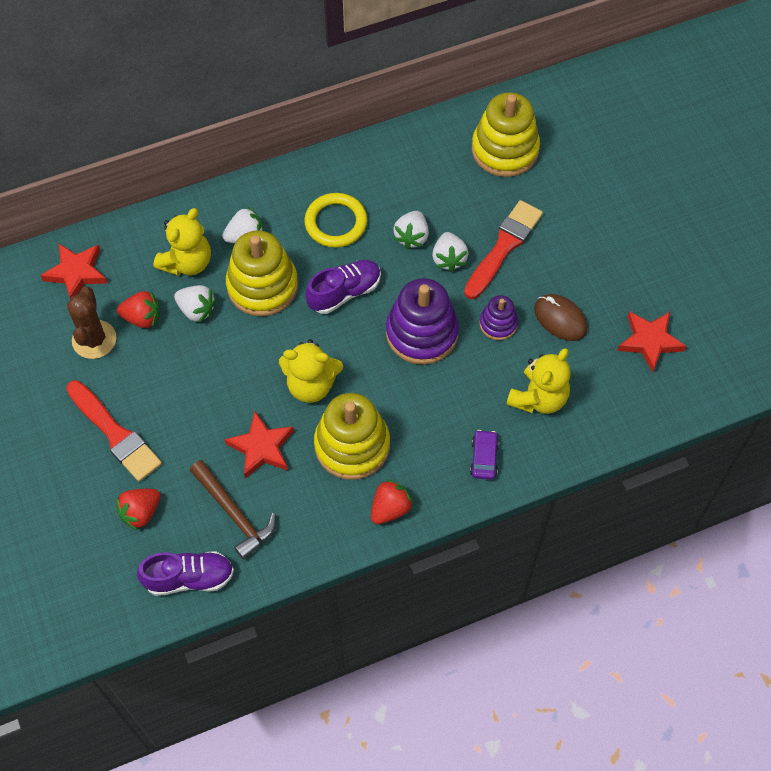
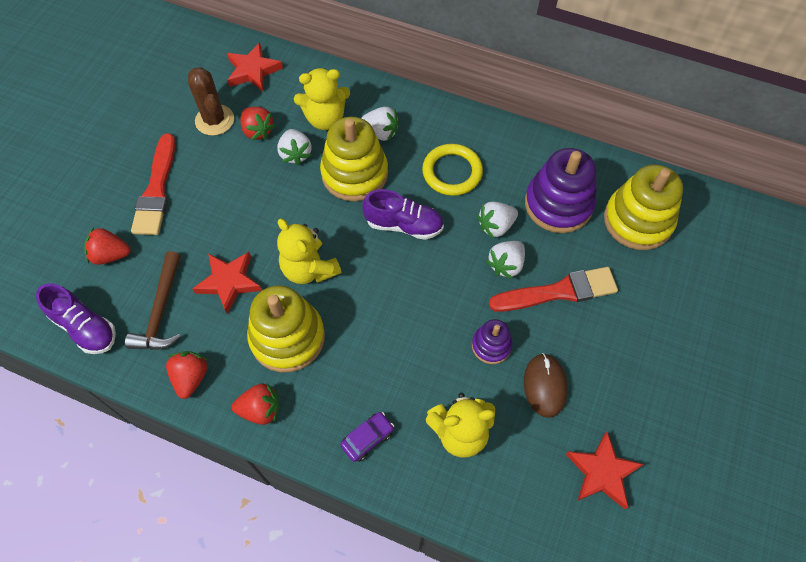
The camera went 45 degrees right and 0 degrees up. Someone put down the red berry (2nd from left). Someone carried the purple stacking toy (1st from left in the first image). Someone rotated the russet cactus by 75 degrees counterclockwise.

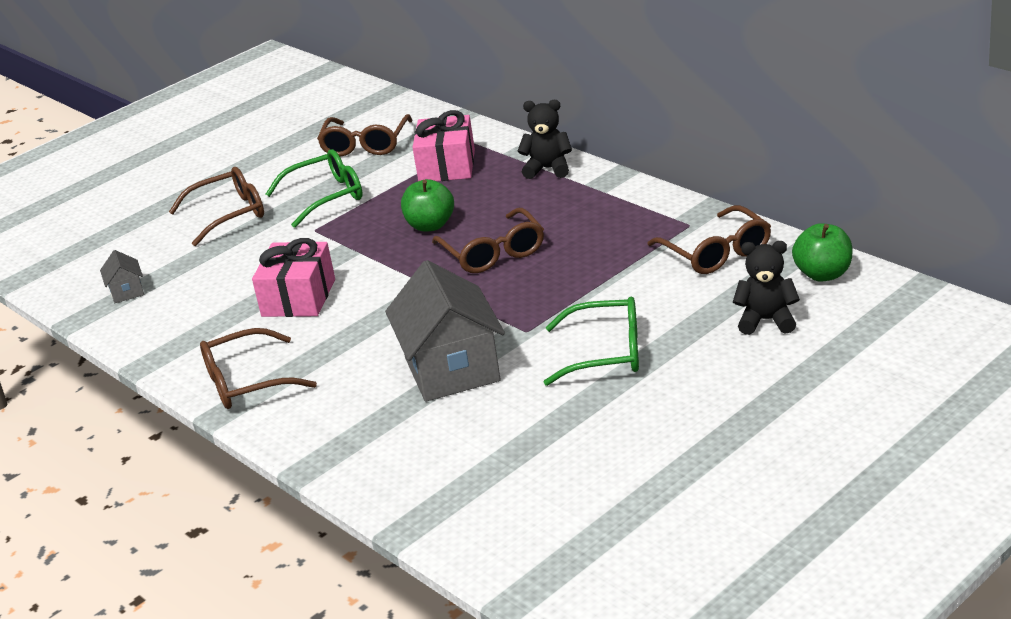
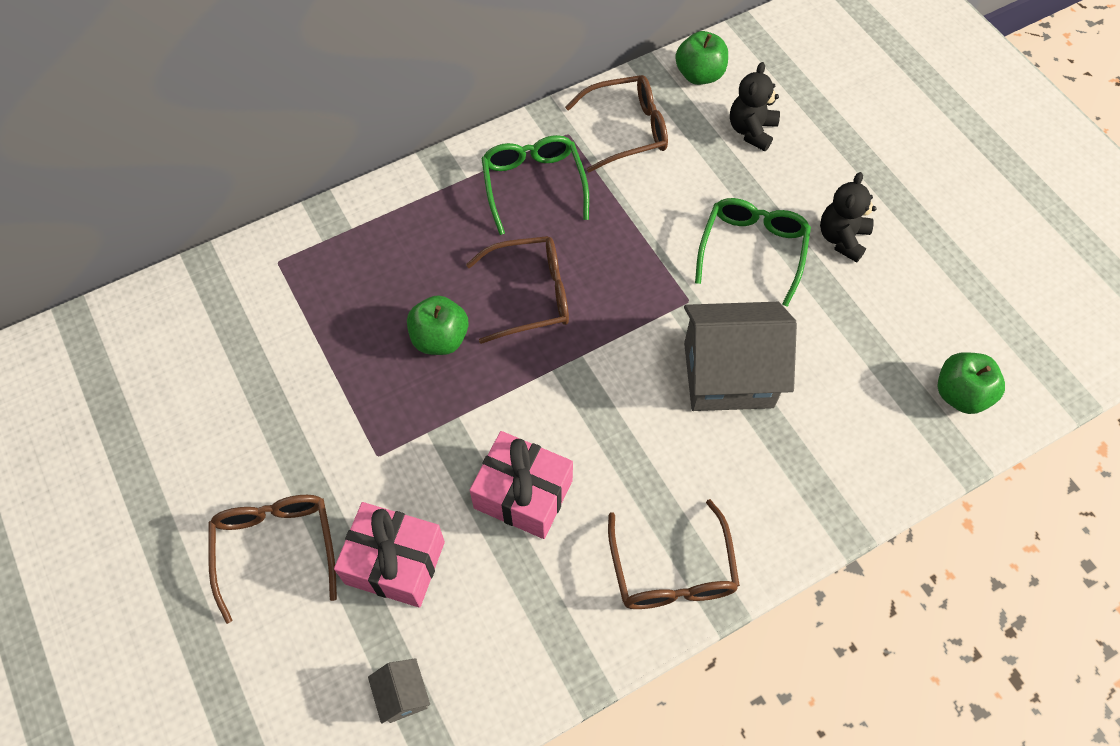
The camera went 80 degrees left and 30 degrees up. Someone took away the russet spectacles (3rd from left). Someone put down the emerald toy apple (3rd from left). Someone carried the emerald spectacles (1st from left). Someone carried the rose-pink gift (2nd from left in the first image). Someone carried the ebony teddy (1st from left in the first image). Someone rotated the grey cottage (1st from left) by 75 degrees clockwise.

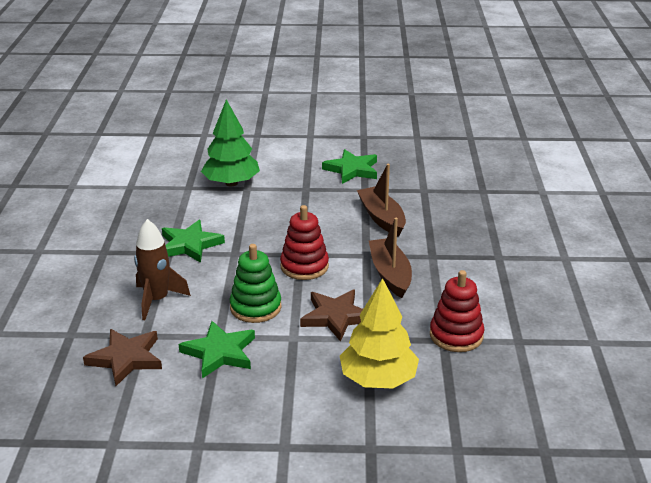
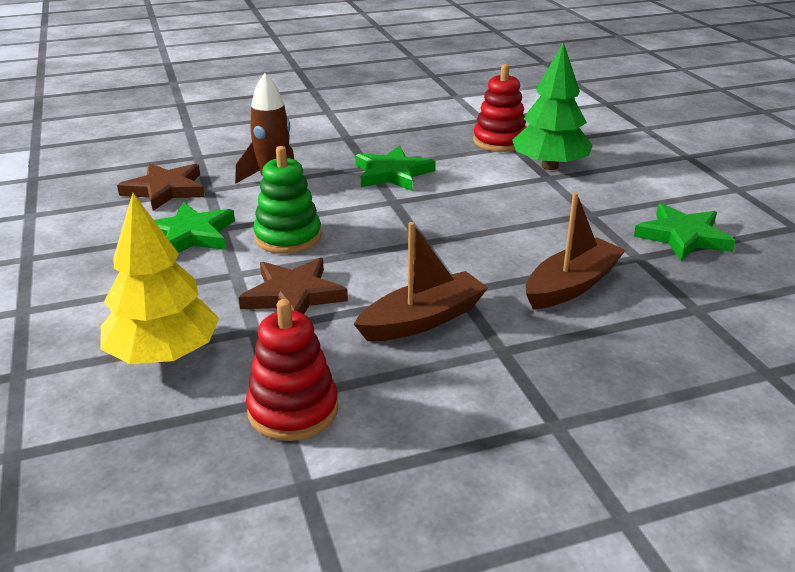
The camera went 70 degrees right and 0 degrees up. Someone carried the red stacking toy (1st from left in the first image).

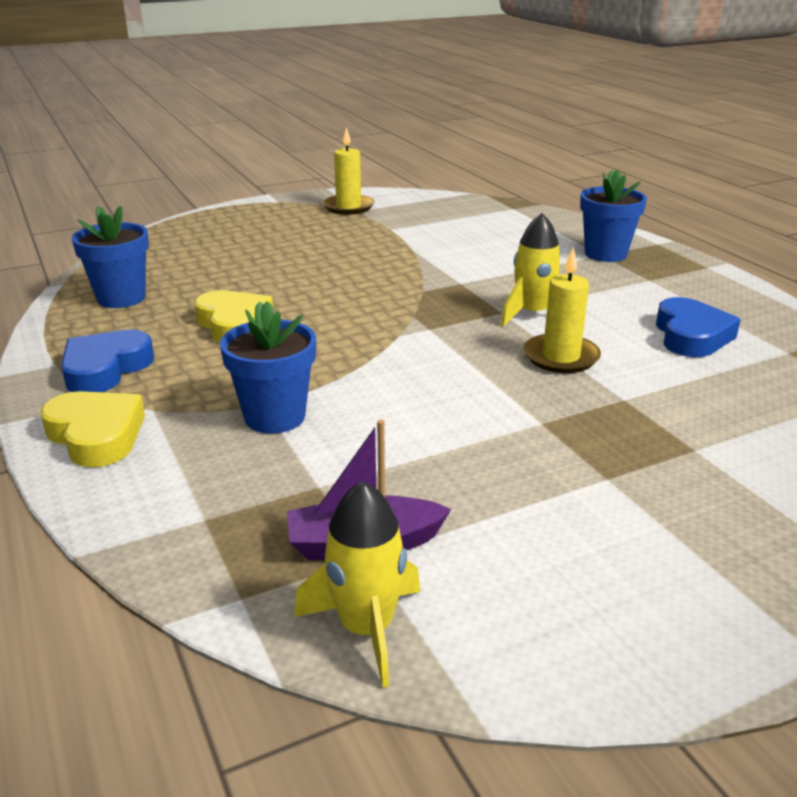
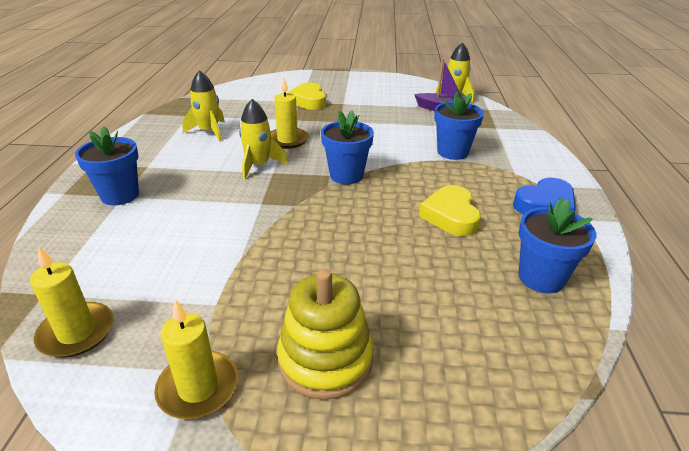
The camera went 150 degrees left and 5 degrees up. Someone put down the yellow pillar candle (1st from left). Someone put down the yellow stacking toy. Someone put down the royal blue flower pot (2nd from left). Someone carried the yellow heart (1st from left). Someone swapped the royal blue heart (2nd from left) for the yellow spaceship (1st from left).

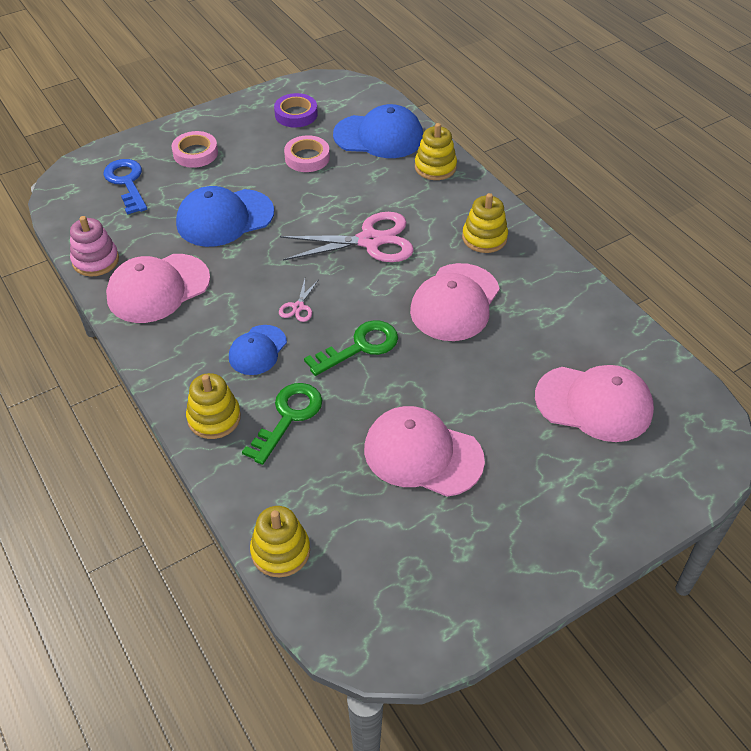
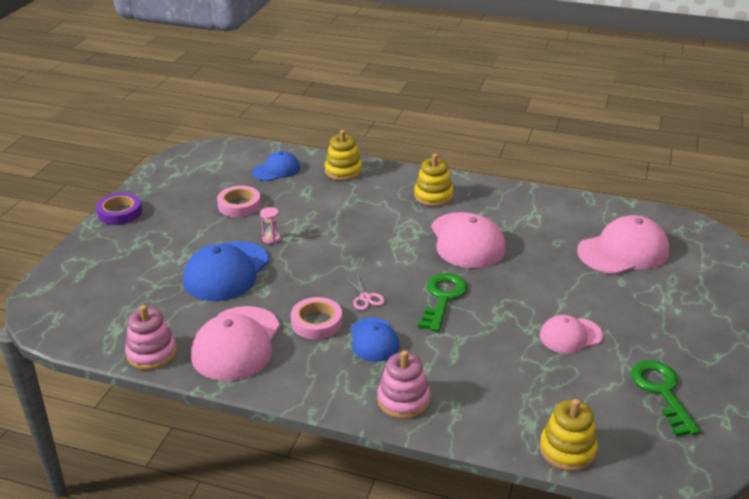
The camera went 40 degrees left and 15 degrees down. Someone took away the royal blue door key. Someone took away the rose-pink shears (2nd from left). Someone put down the rose-pink sandglass. Someone carried the rose-pink tape (1st from left in the first image). Someone carried the emerald door key (1st from left in the first image). Someone carried the purple tape. Someone repainted the yellow stacking toy (1st from left), which became the rose-pink stacking toy (2nd from left). Someone scaled the royal blue peaked cap (3rd from left in the first image) by 0.60. Someone scaled the rose-pink peaked cap (2nd from left in the first image) by 0.60.

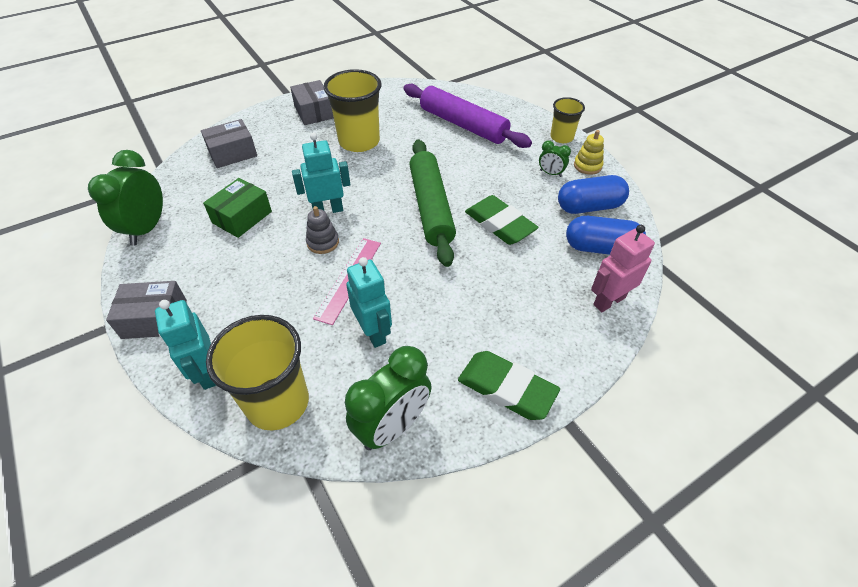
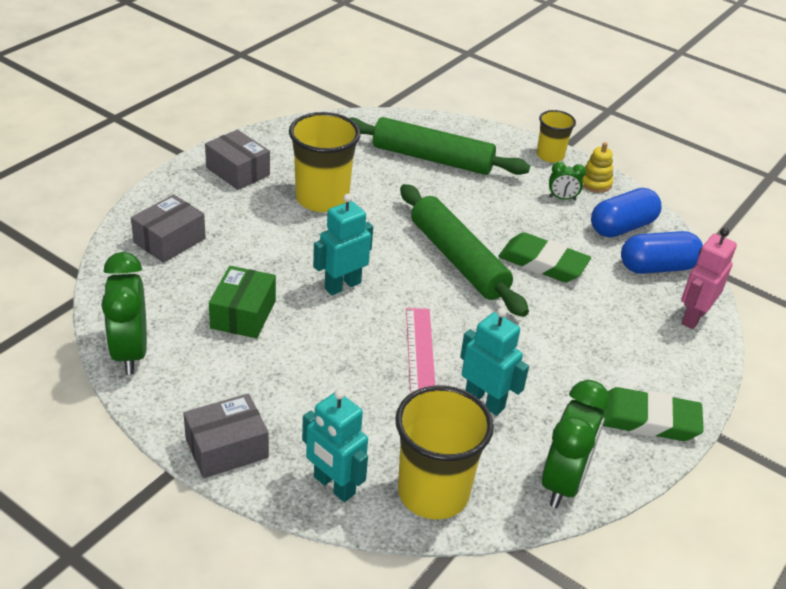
The camera went 25 degrees left and 10 degrees down. Someone took away the grey stacking toy. Someone repainted the purple dough roller, which became the emerald dough roller (1st from left).

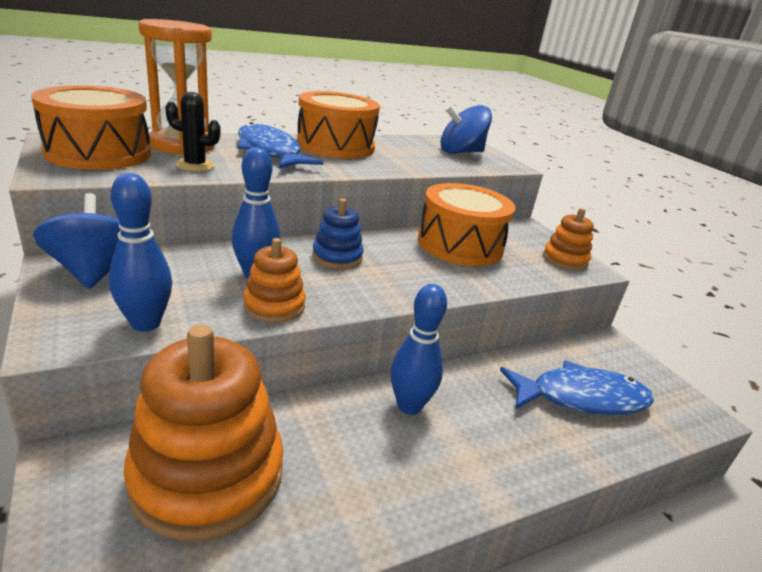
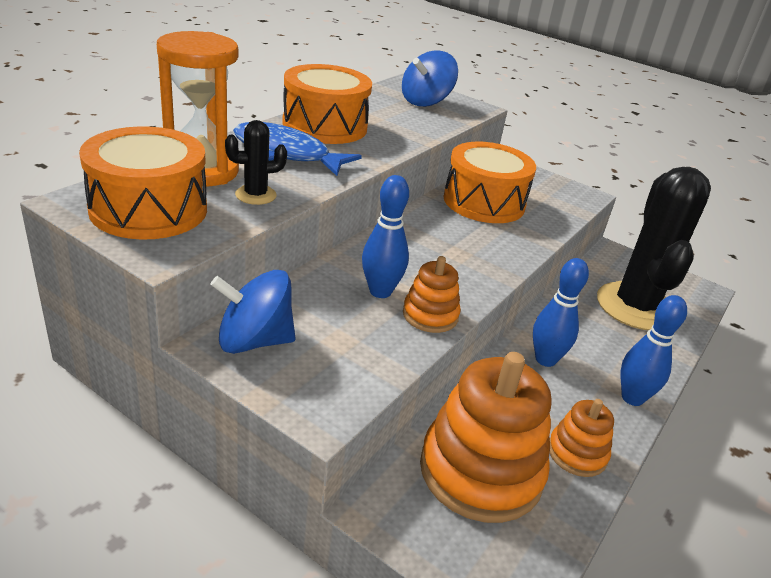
The camera went 30 degrees left and 5 degrees up. Someone took away the royal blue stacking toy. Someone carried the royal blue skittle (1st from left in the first image). Someone carried the orange-coloured stacking toy (3rd from left). Someone swapped the royal blue fish figure (2nd from left) for the ebony cactus (2nd from left). Someone rotated the royal blue whirligig (1st from left) by 45 degrees counterclockwise.

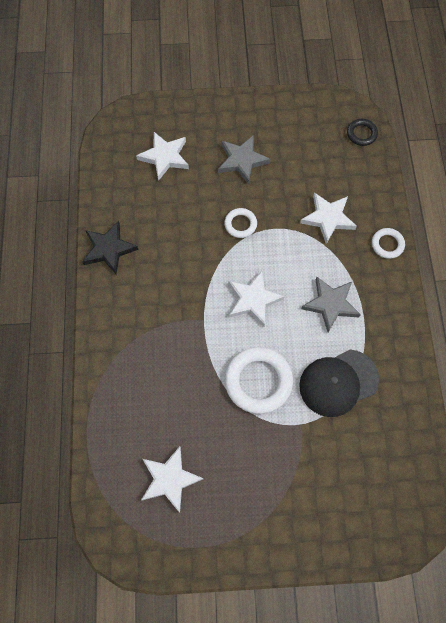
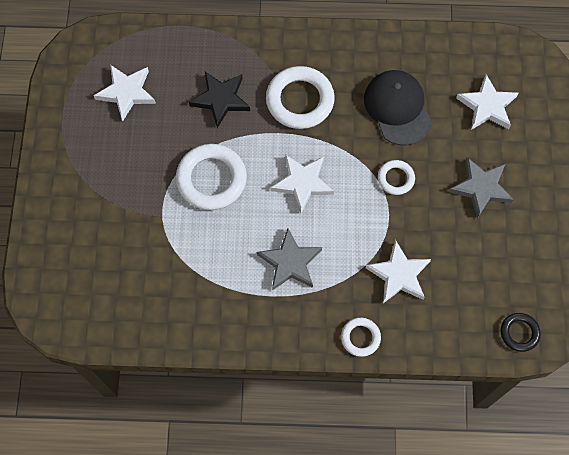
The camera went 95 degrees right and 0 degrees up. Someone put down the white ring (2nd from left). Someone carried the ebony five-pointed star. Someone carried the ebony peaked cap.

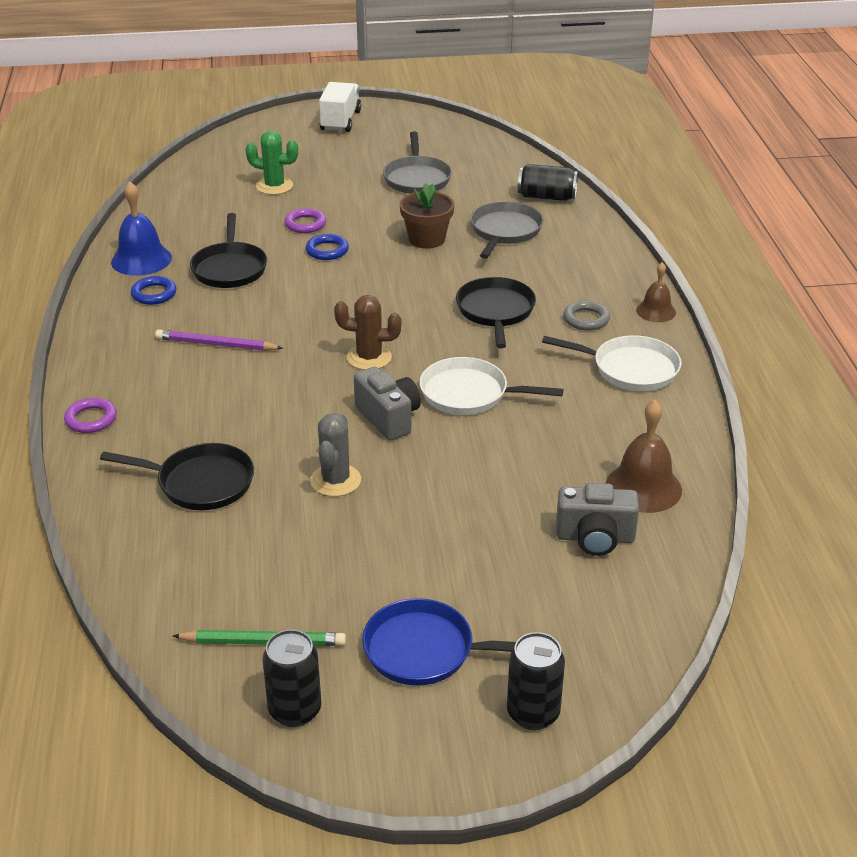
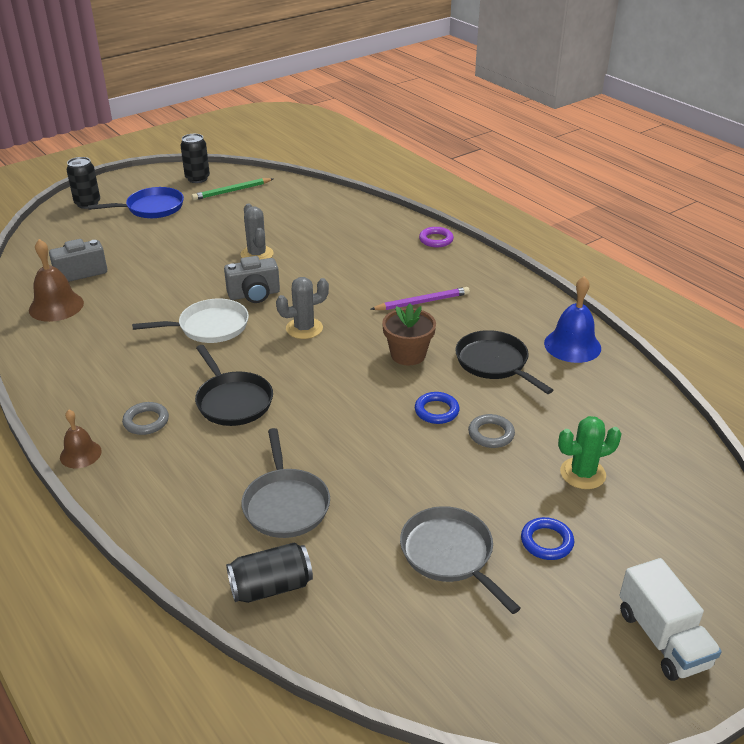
The camera went 150 degrees right and 0 degrees up. Someone took away the ebony skillet (1st from left). Someone took away the white skillet (2nd from left). Someone carried the royal blue ring (1st from left in the first image). Someone carried the russet flower pot. Someone repainted the purple ring (2nd from left), which became the grey ring (2nd from left). Someone repainted the russet cactus, which became the grey cactus (2nd from left). Someone rotated the grey compact camera (1st from left in the first image) by 45 degrees counterclockwise.

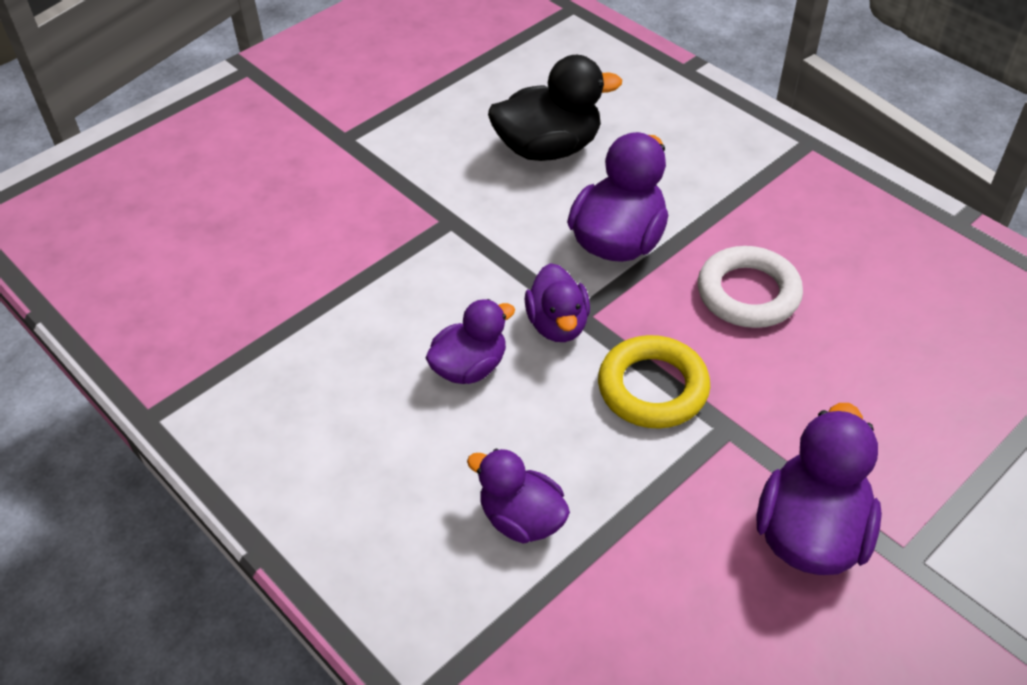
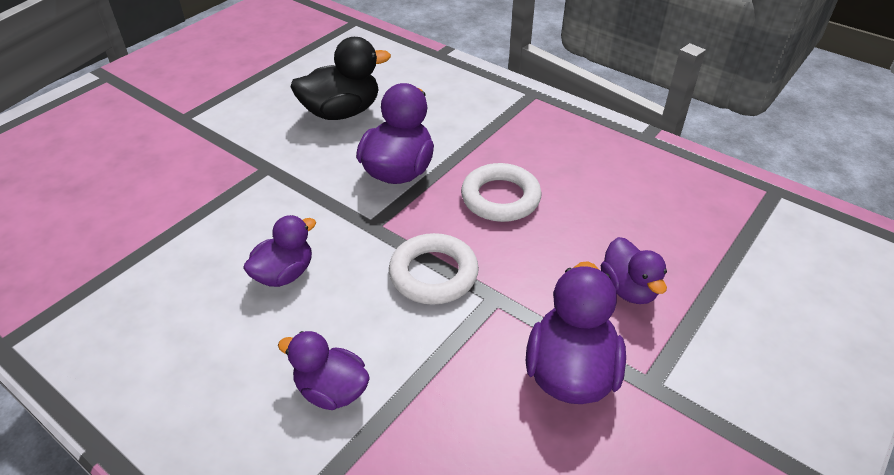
The camera went 10 degrees left and 5 degrees down. Someone carried the purple duck (3rd from left in the first image). Someone repainted the yellow ring, which became the white ring (1st from left).

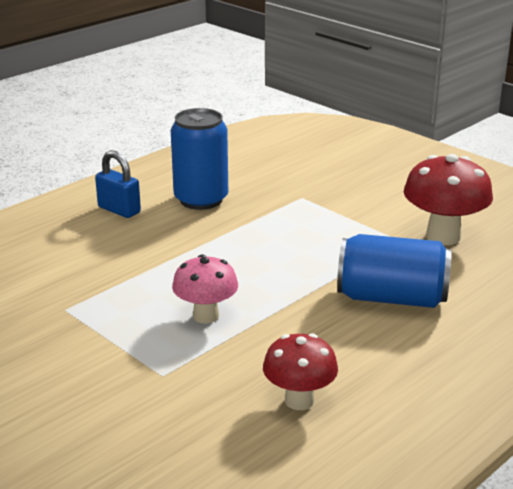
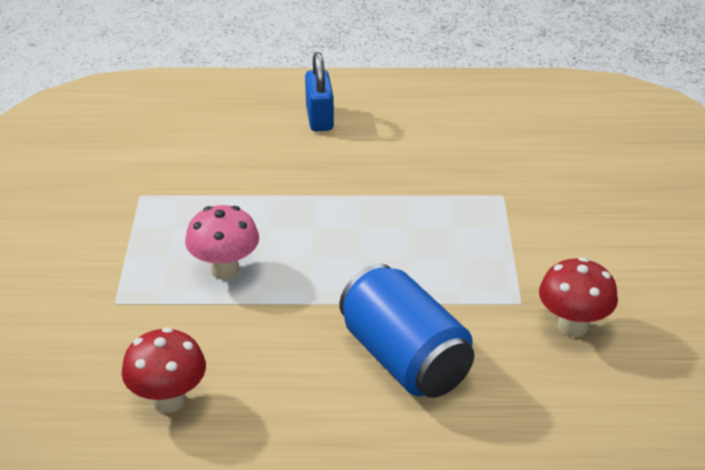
The camera went 45 degrees right and 10 degrees up. Someone took away the royal blue tin (1st from left). Someone scaled the red mushroom (2nd from left) by 0.66.

